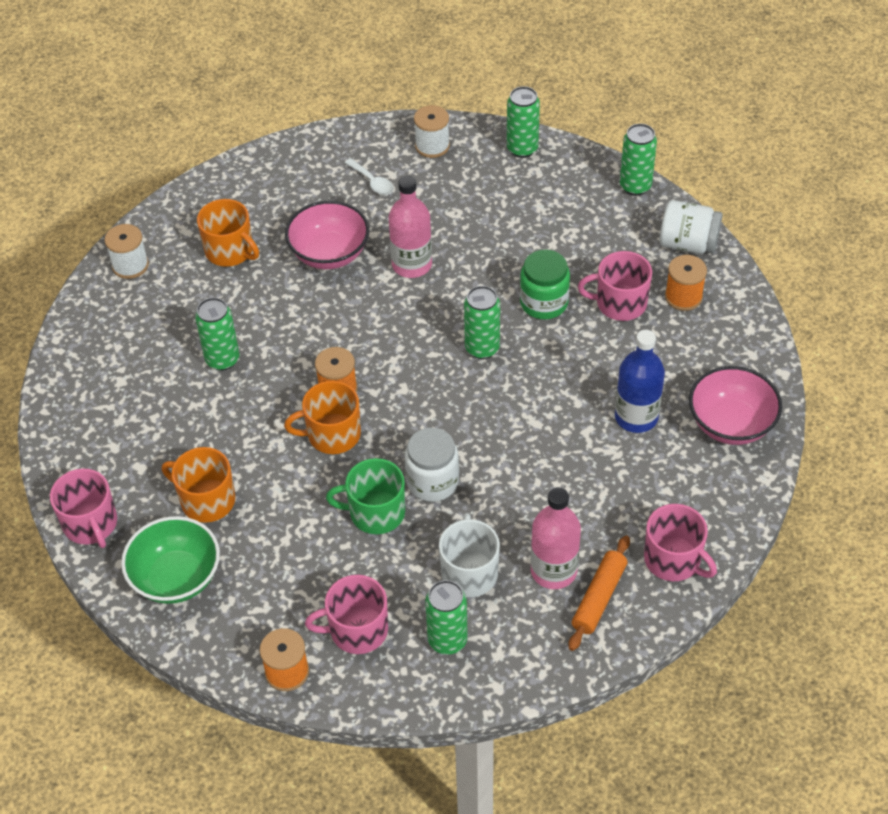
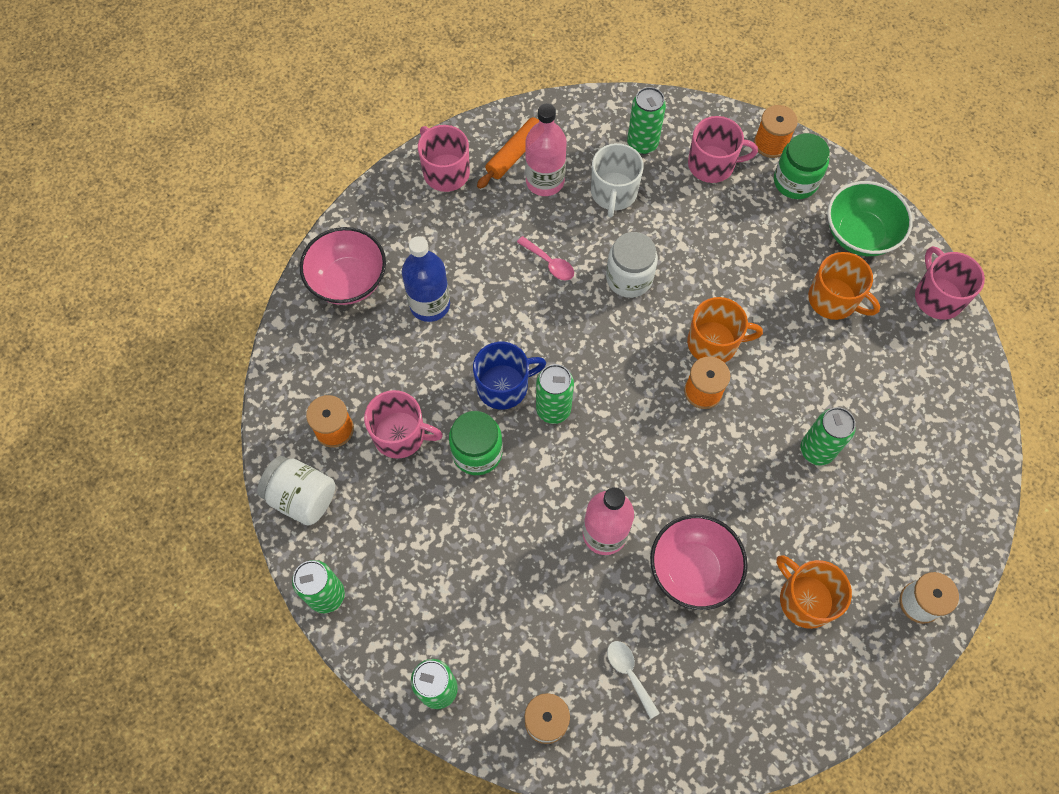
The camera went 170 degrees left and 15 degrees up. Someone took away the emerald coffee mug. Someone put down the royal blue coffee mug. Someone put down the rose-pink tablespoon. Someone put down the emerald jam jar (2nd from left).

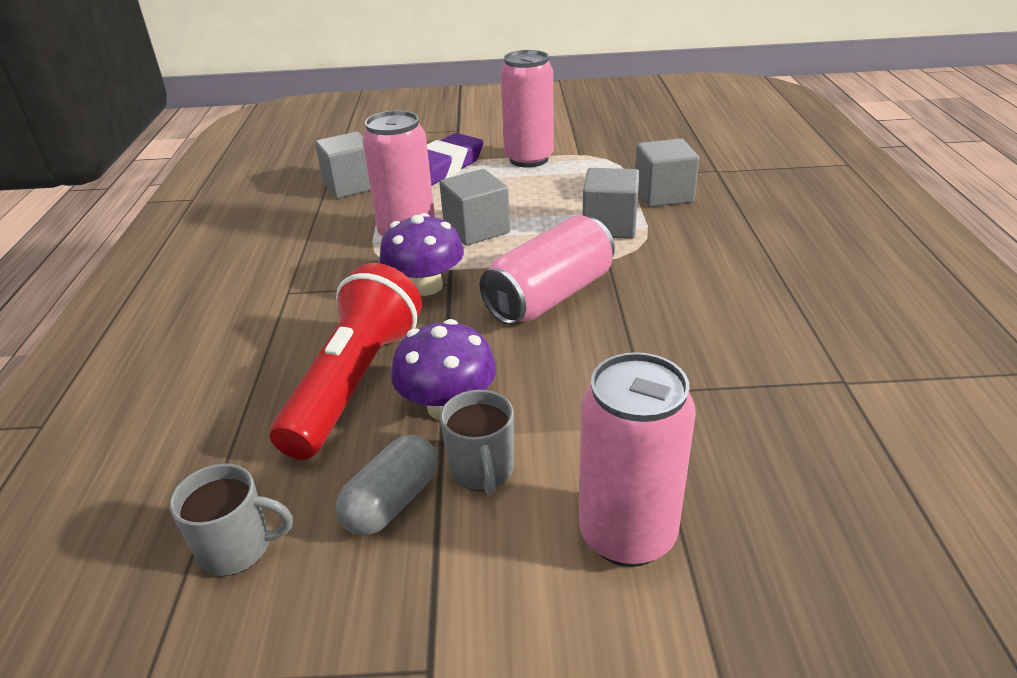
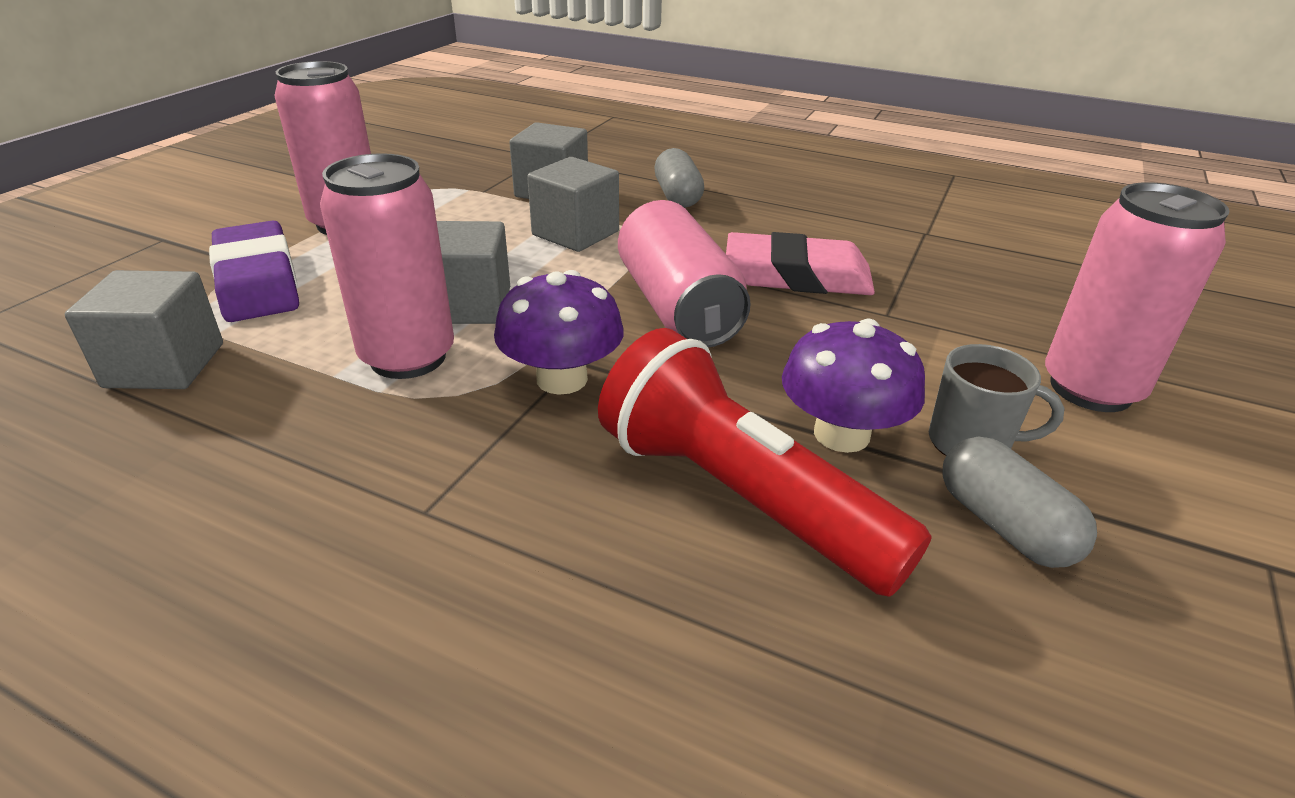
The camera went 65 degrees left and 0 degrees up. Someone took away the grey coffee mug (1st from left). Someone put down the grey pill shape (1st from left). Someone put down the rose-pink eraser.

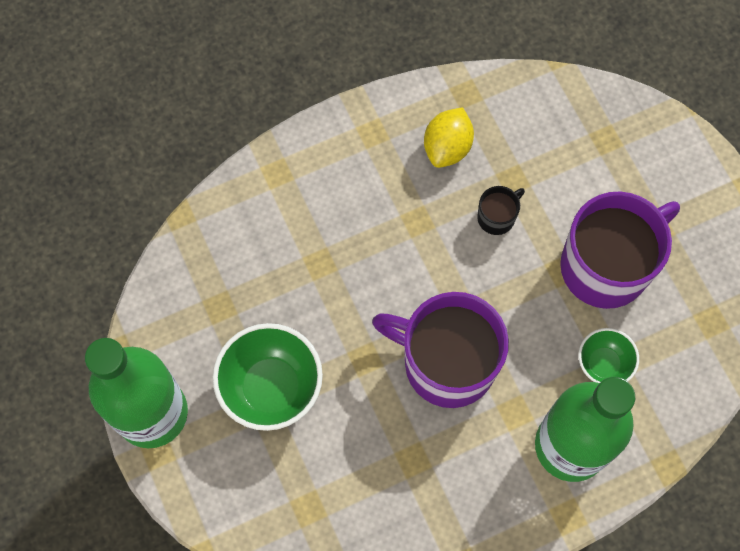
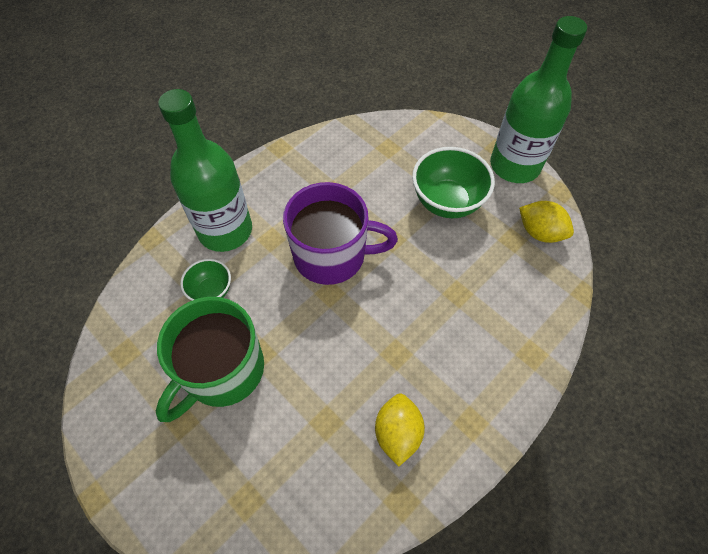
The camera went 160 degrees right and 10 degrees down. Someone took away the ebony coffee mug. Someone put down the yellow toy lemon (2nd from left). Someone repainted the purple coffee mug (2nd from left), which became the emerald coffee mug.

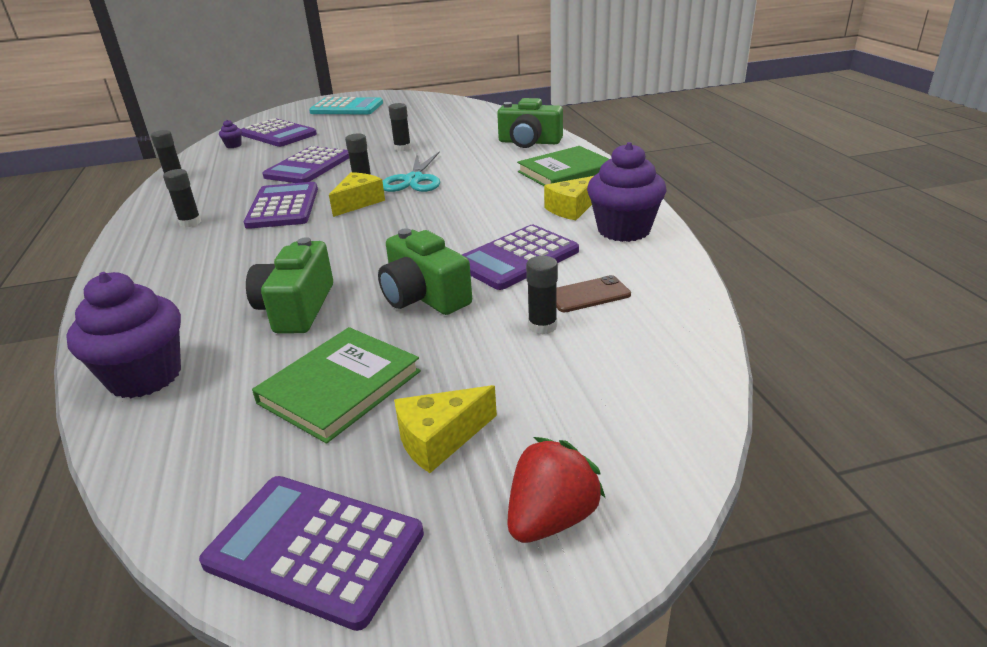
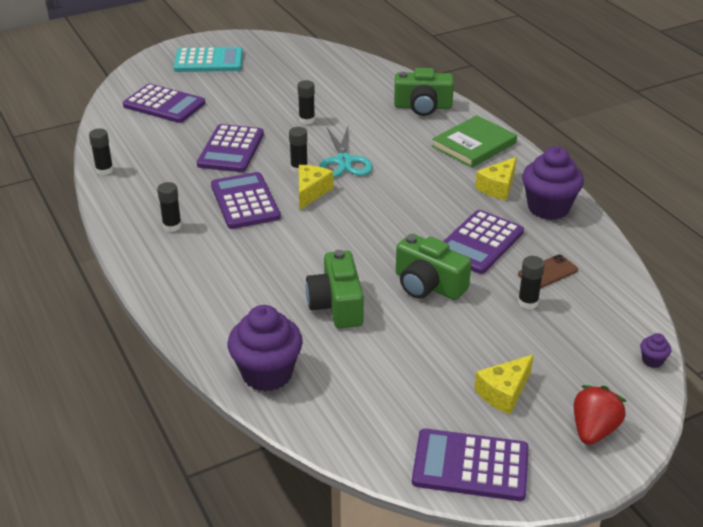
The camera went 15 degrees left and 5 degrees up. Someone took away the emerald hardback (1st from left). Someone carried the purple muffin (2nd from left in the first image).

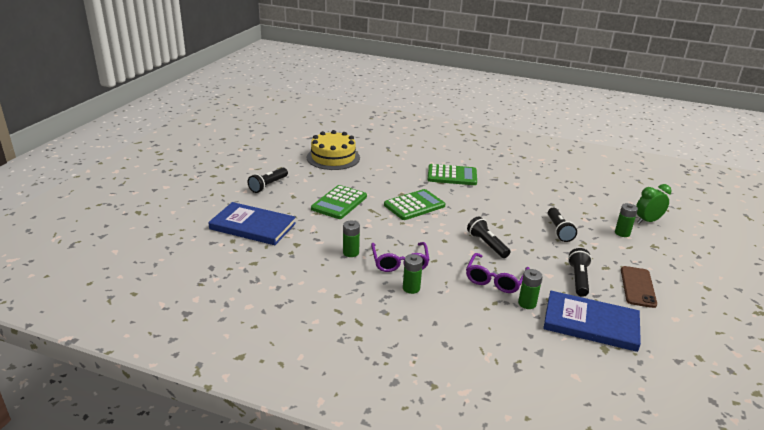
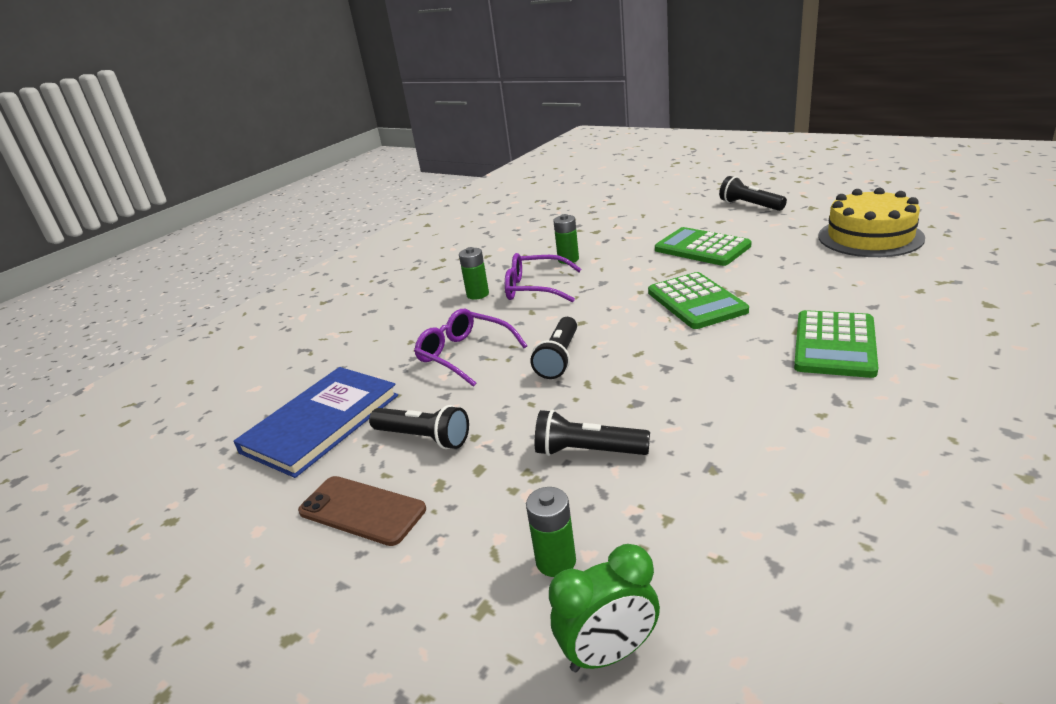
The camera went 110 degrees right and 0 degrees up. Someone took away the royal blue hardback (1st from left). Someone took away the emerald AA battery (3rd from left). Someone rotated the ebony torch (2nd from left) by 120 degrees clockwise. Someone rotated the emerald clock by 75 degrees clockwise.

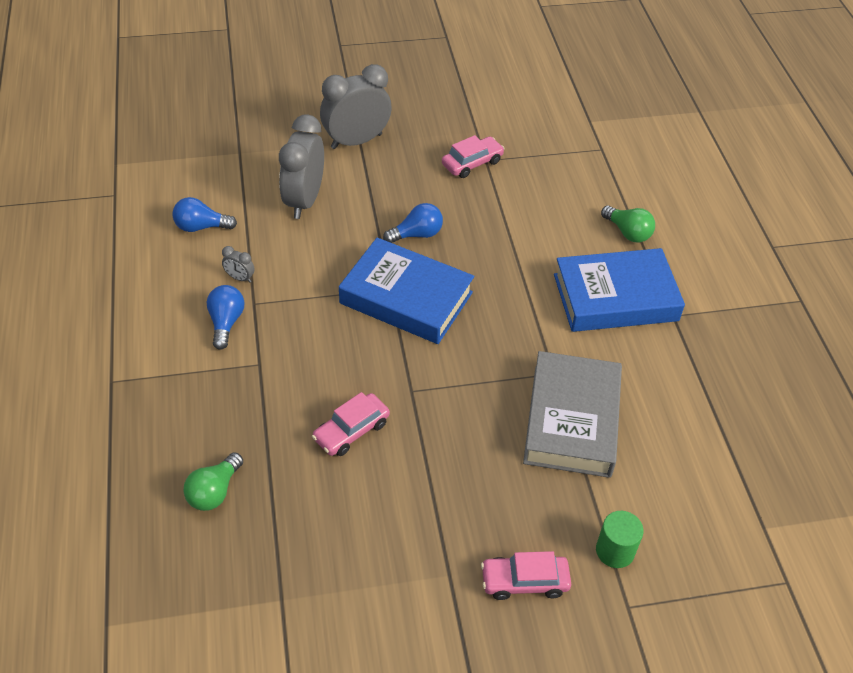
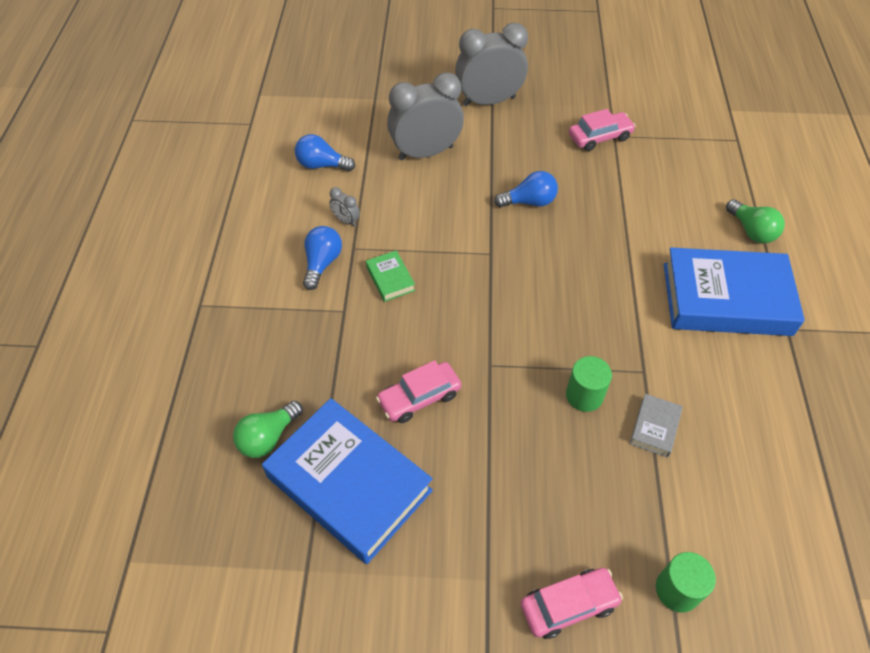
The camera went 15 degrees right and 5 degrees up. Someone put down the emerald hardback. Someone put down the emerald solid cylinder (1st from left). Someone carried the royal blue hardback (1st from left). Someone rotated the grey clock (2nd from left) by 45 degrees clockwise. Someone rotated the rose-pink car (3rd from left in the first image) by 150 degrees clockwise. Someone scaled the grey hardback by 0.42.

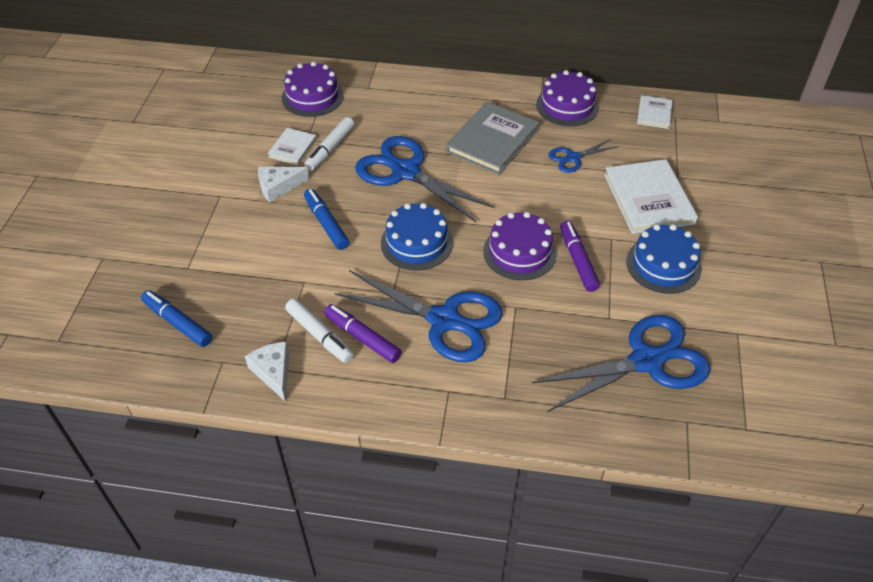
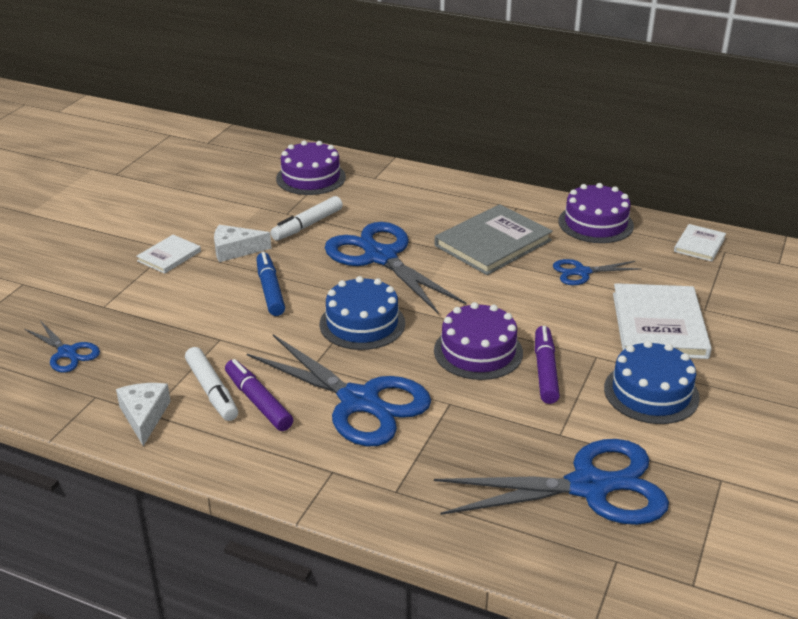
The camera went 15 degrees right and 15 degrees down. Someone carried the white hardback (1st from left). Someone swapped the royal blue felt pen (1st from left) for the royal blue shears (1st from left).

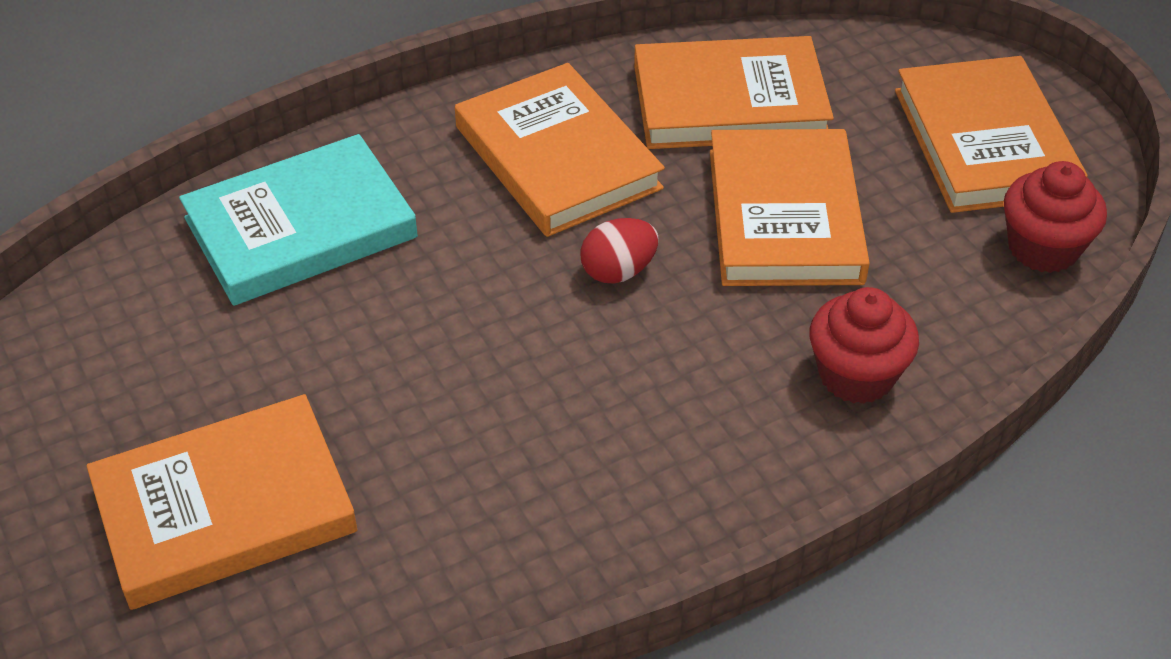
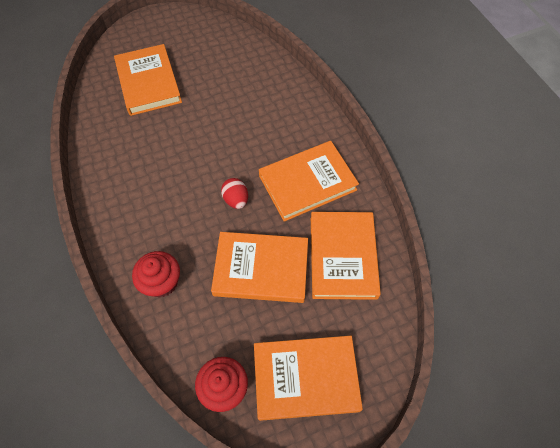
The camera went 95 degrees right and 15 degrees up. Someone took away the aqua hardback.

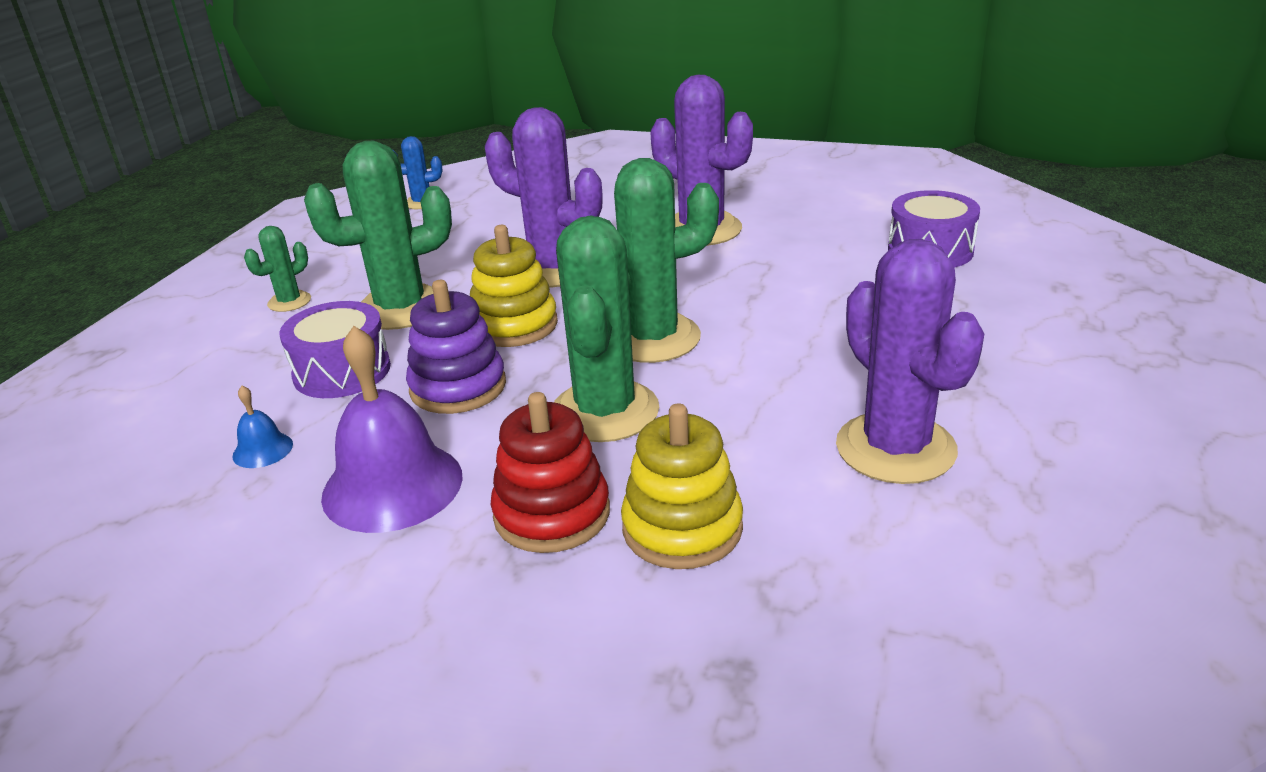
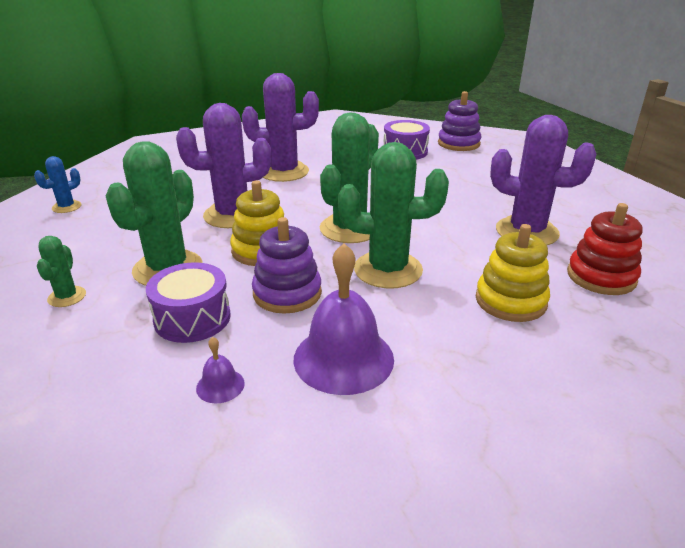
The camera went 45 degrees left and 0 degrees up. Someone put down the purple stacking toy (2nd from left). Someone carried the red stacking toy. Someone repainted the royal blue school bell, which became the purple school bell (1st from left). Someone rotated the emerald cactus (3rd from left in the first image) by 45 degrees counterclockwise.

